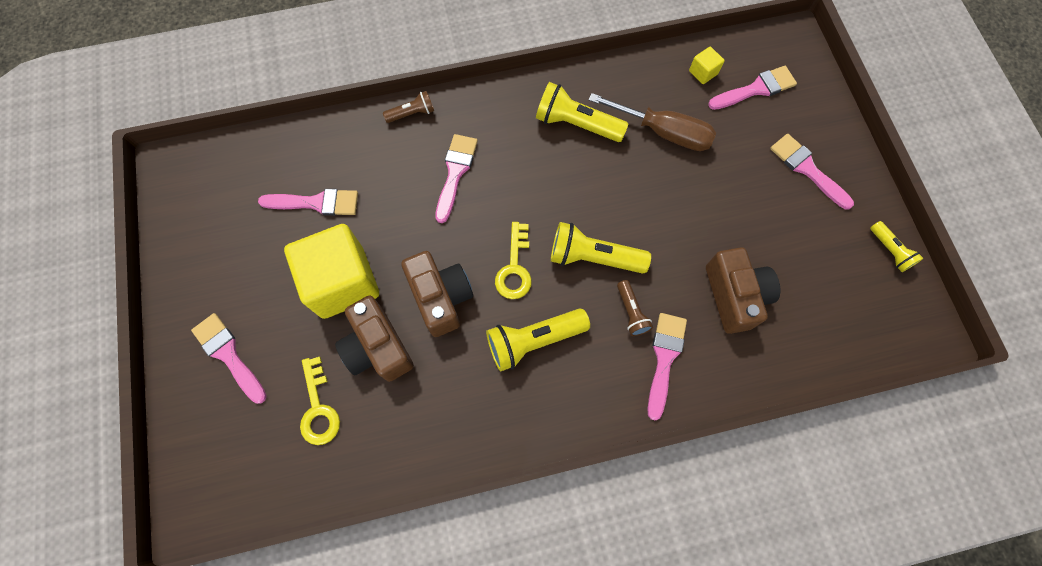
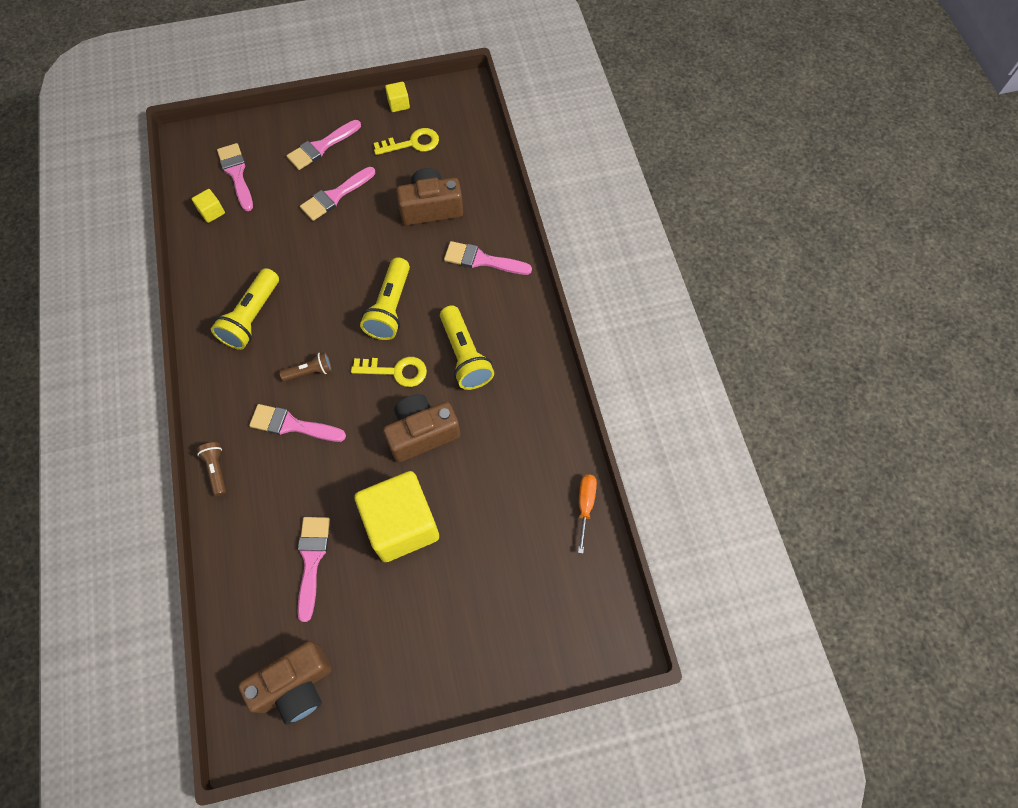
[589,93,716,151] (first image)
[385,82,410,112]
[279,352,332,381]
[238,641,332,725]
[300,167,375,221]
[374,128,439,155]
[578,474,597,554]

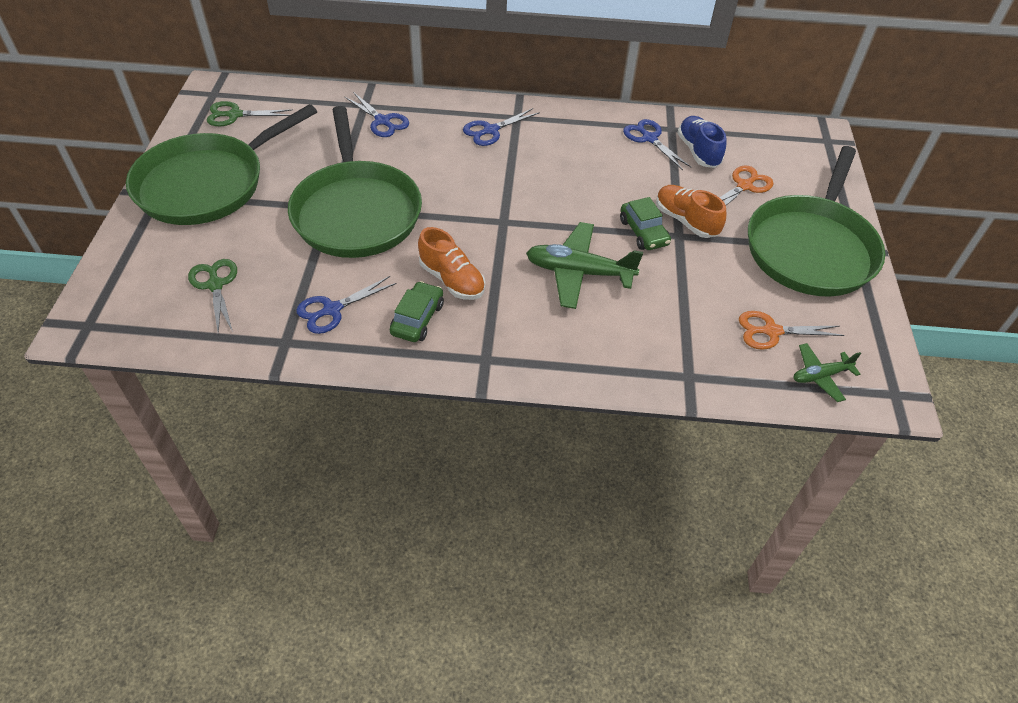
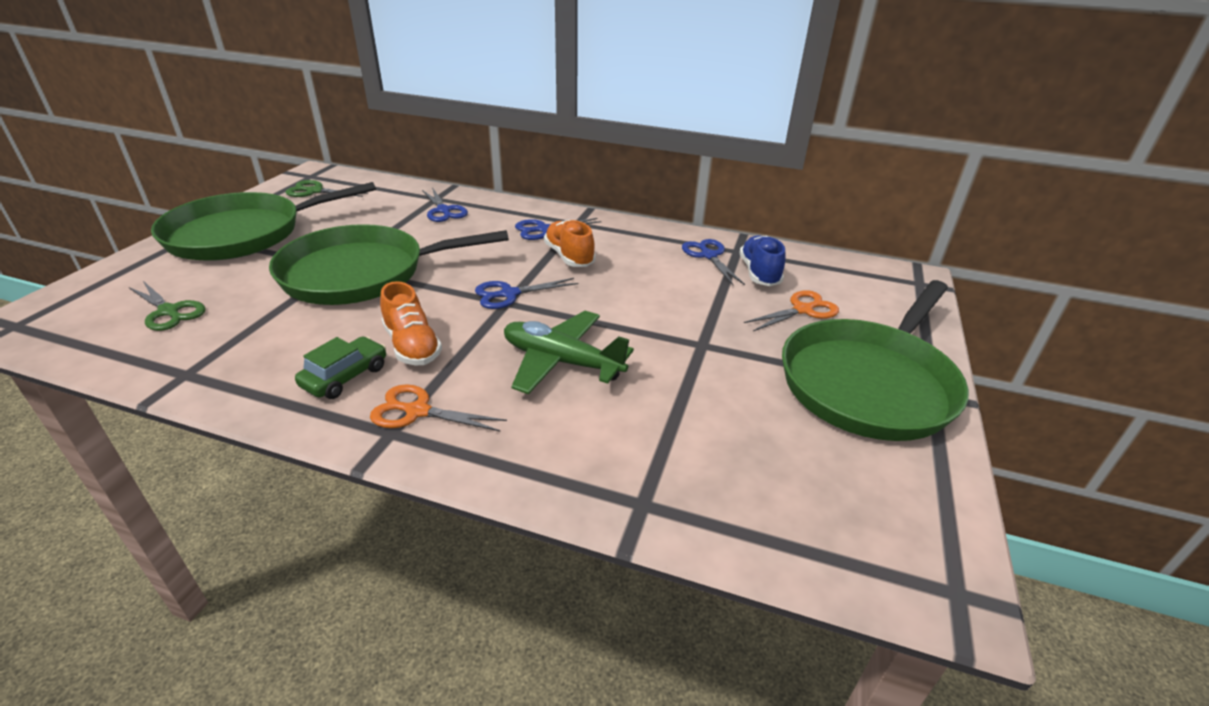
[269,224,509,305]
[544,220,595,267]
[620,197,671,250] (first image)
[129,281,205,331]
[475,278,578,309]
[370,384,507,431]
[794,343,861,402] (first image)

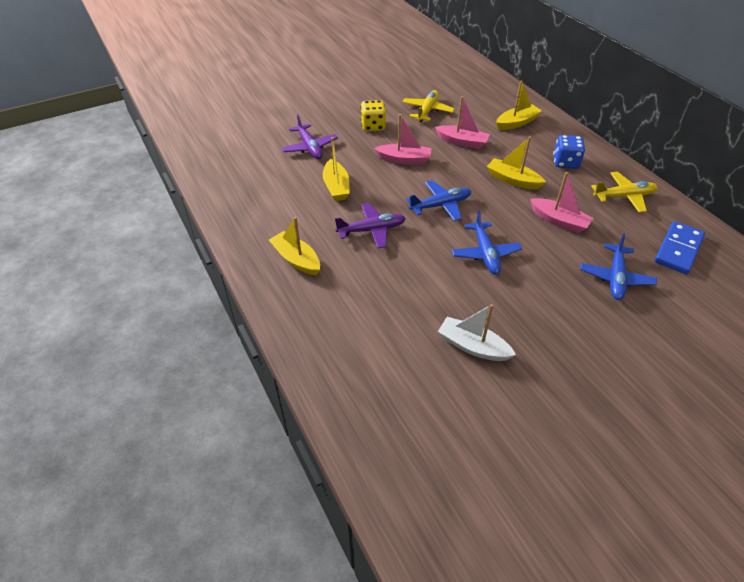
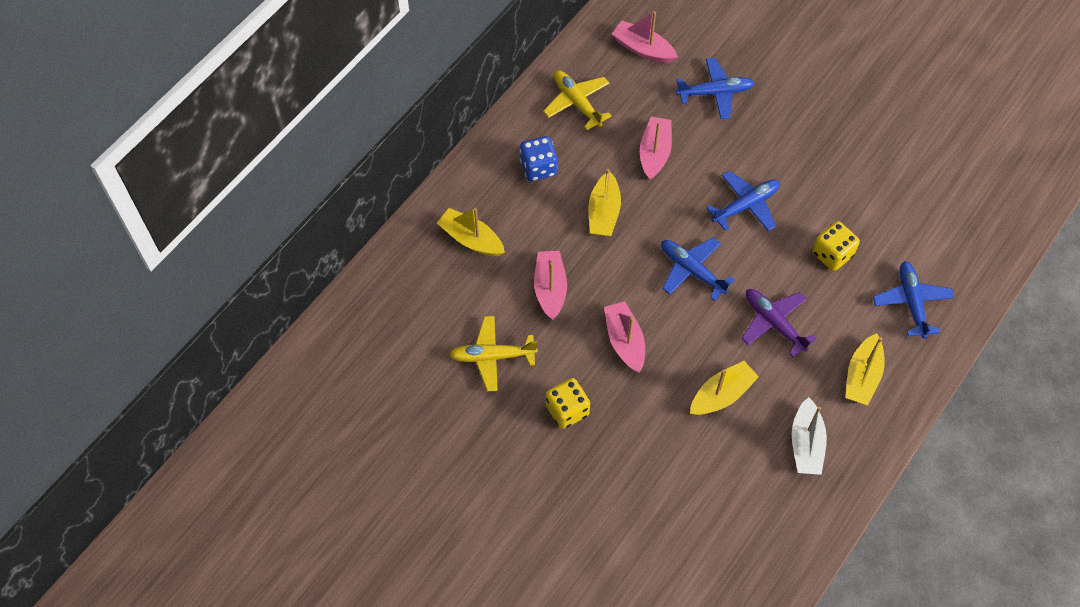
[281,115,338,159] (first image)
[612,11,678,63]
[792,397,827,475]
[812,221,860,271]
[873,261,954,339]

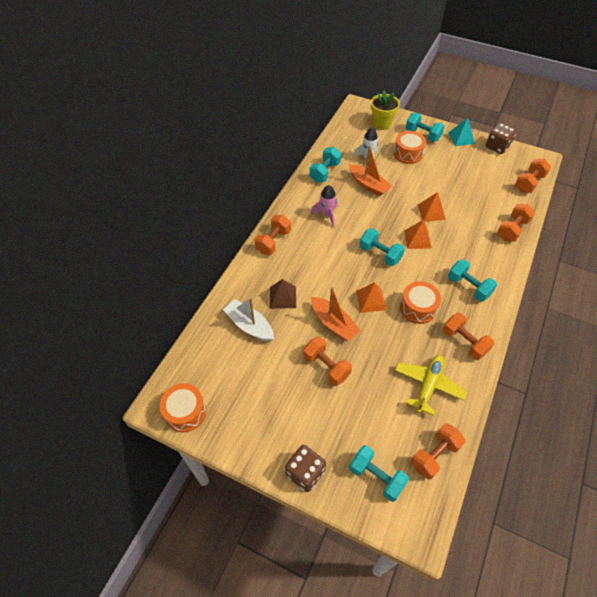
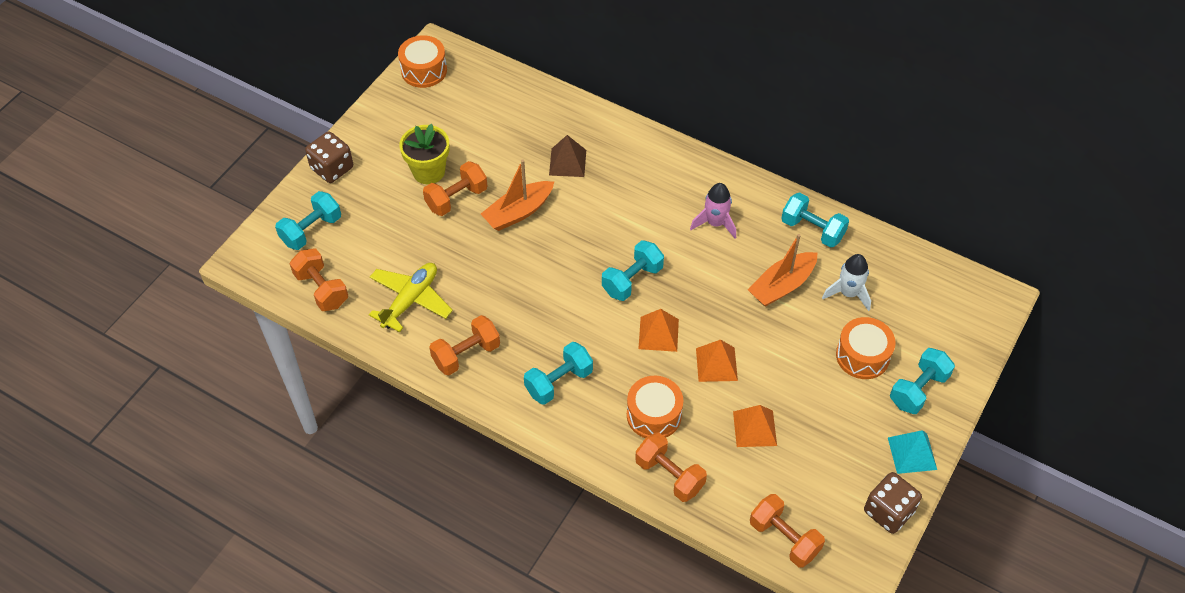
[399,124,449,184]
[254,215,291,255] (first image)
[627,376,683,438]
[733,405,777,447]
[223,297,274,341] (first image)
[369,263,453,332]

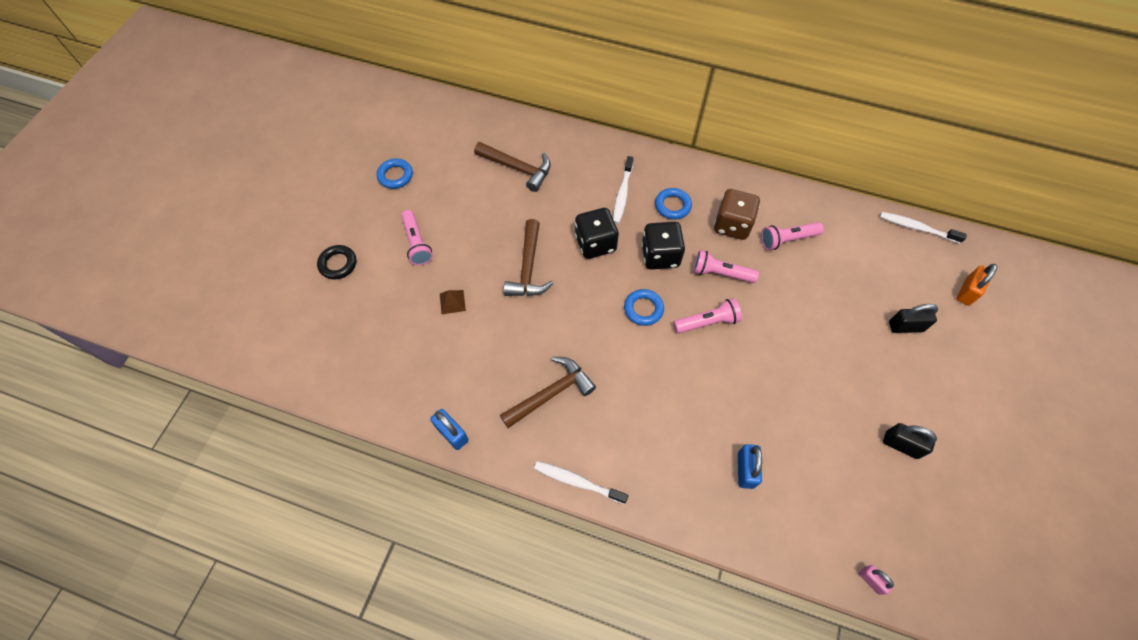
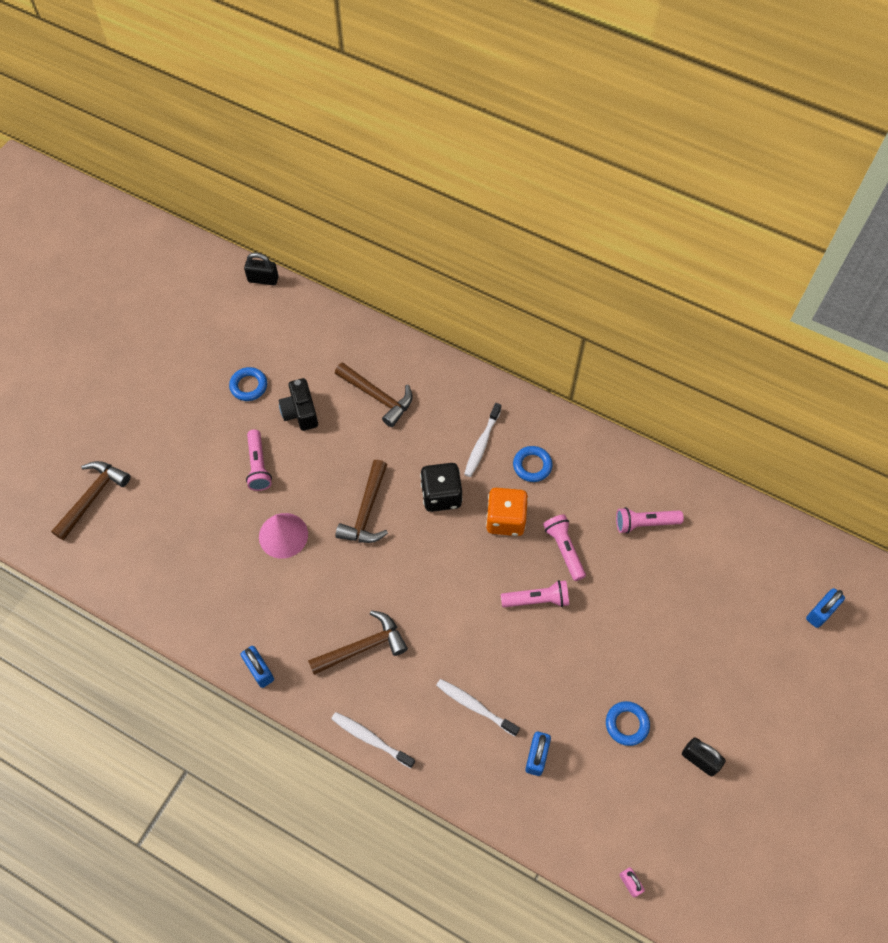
[714,189,760,240] (first image)
[436,679,520,736]
[486,488,528,536]
[317,245,356,279] (first image)
[543,515,586,581]
[806,588,845,628]
[606,701,650,746]
[259,513,308,559]
[244,253,279,285]
[279,378,318,431]
[51,461,130,540]

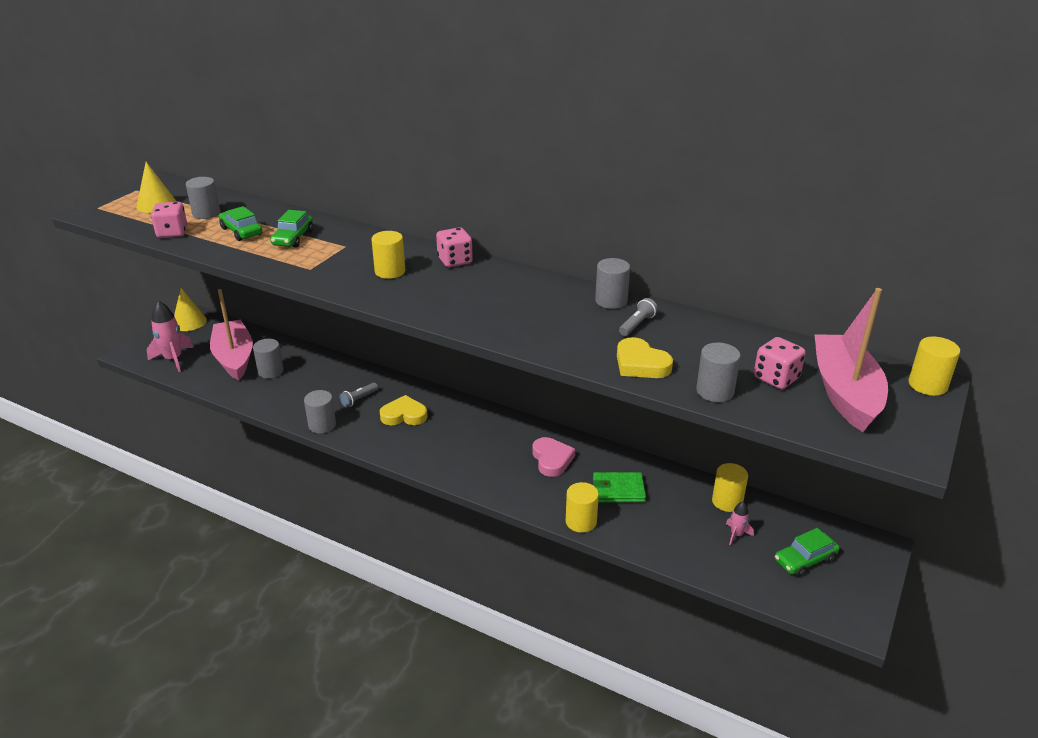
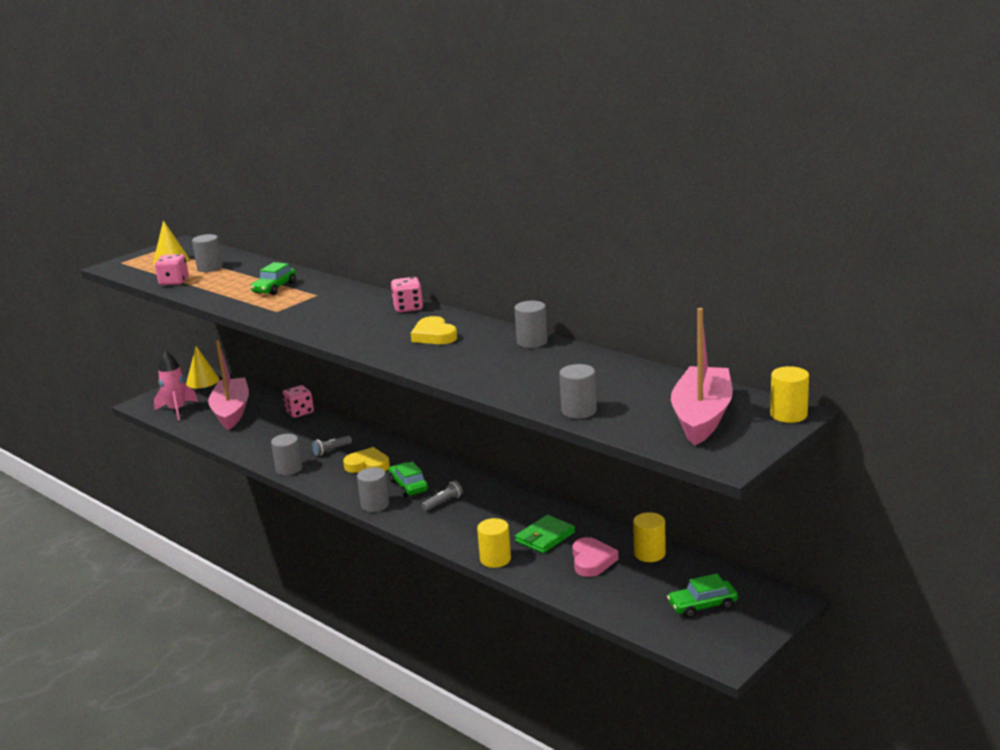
[389,461,428,497]
[371,231,405,279] (first image)
[422,480,463,511]
[411,316,457,344]
[282,385,314,418]
[357,467,389,512]
[572,537,618,577]
[515,515,575,553]
[726,502,754,545] (first image)

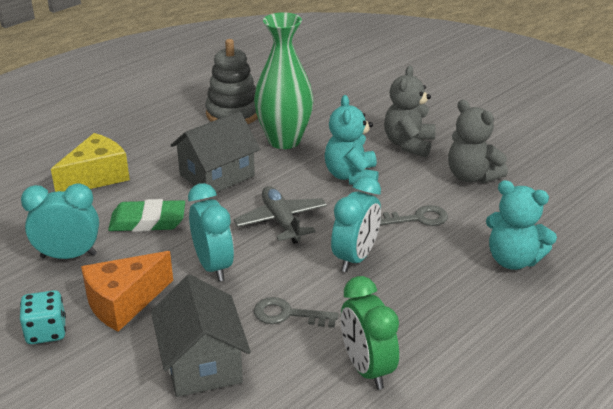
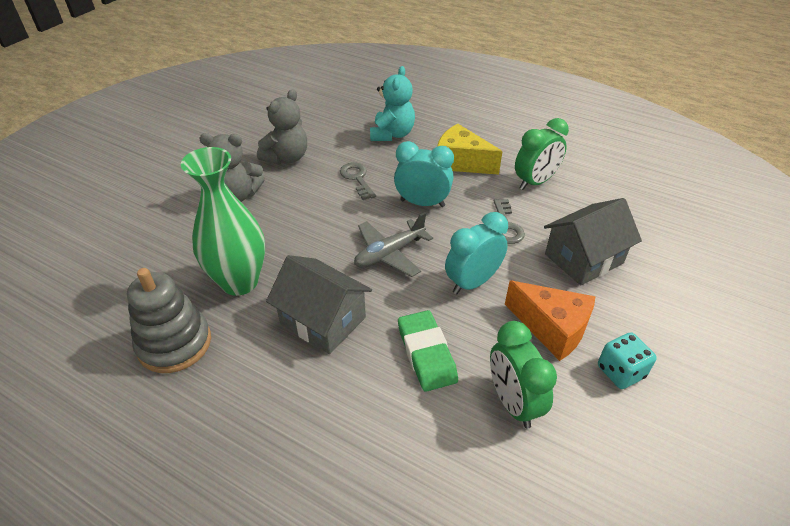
[325,95,379,185] (first image)
[437,124,503,175]
[490,321,557,428]

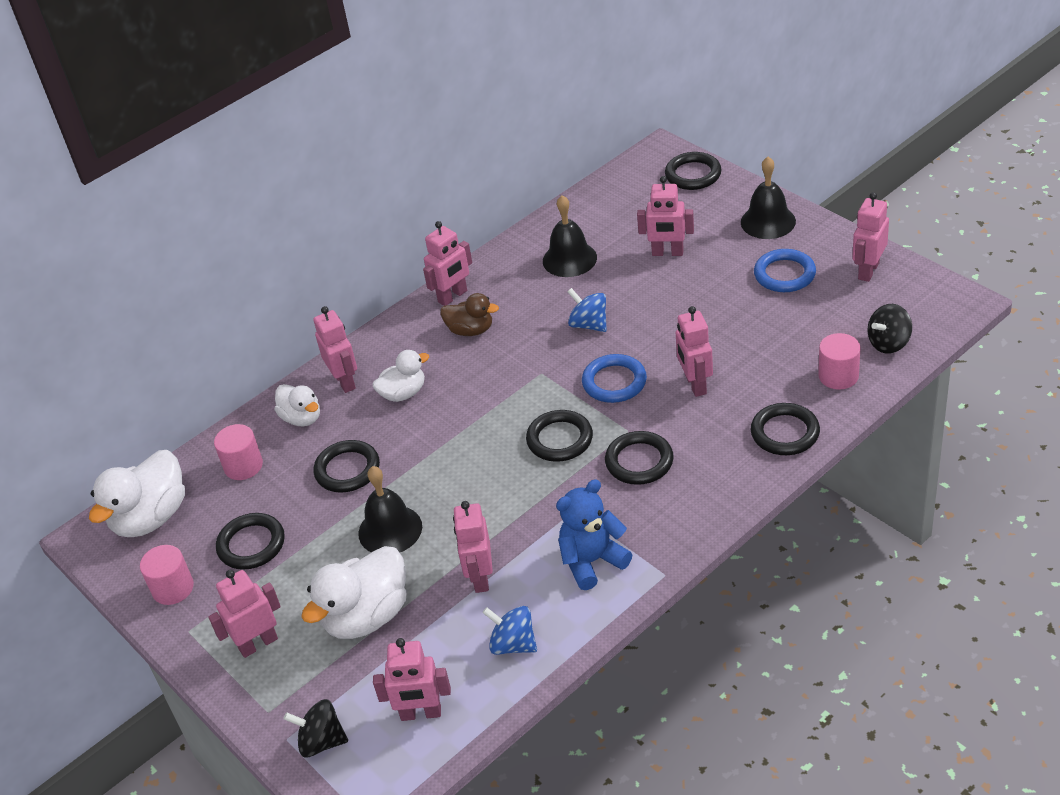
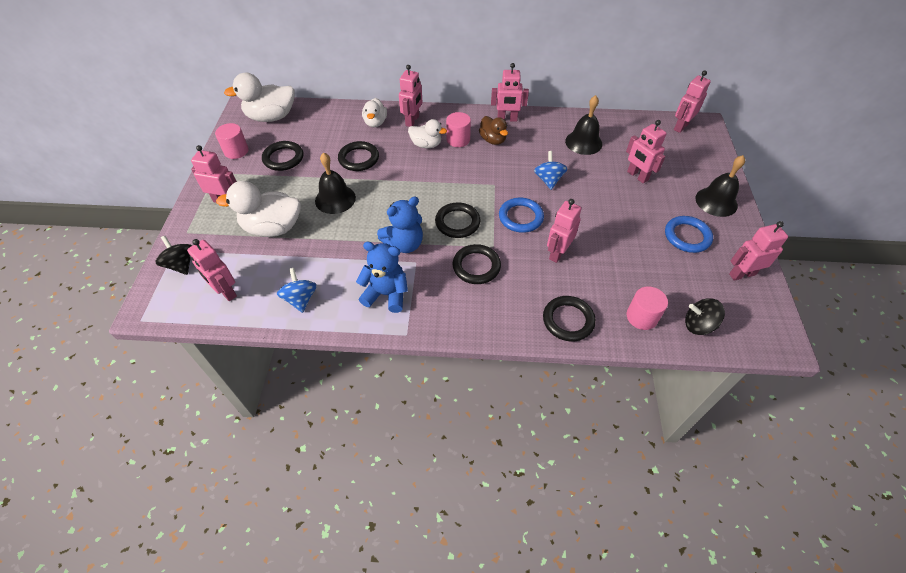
[665,152,722,190] (first image)
[446,112,471,147]
[674,70,711,133]
[377,197,423,253]

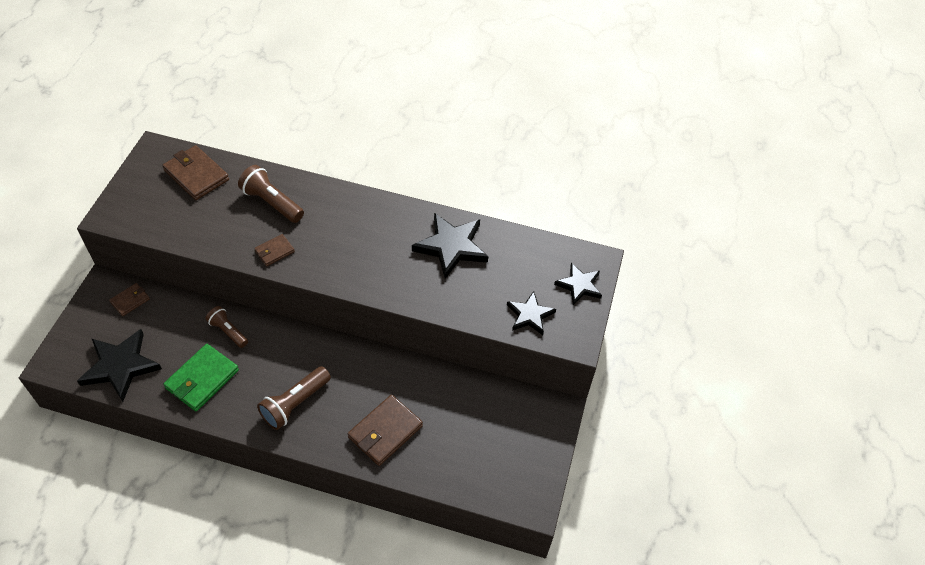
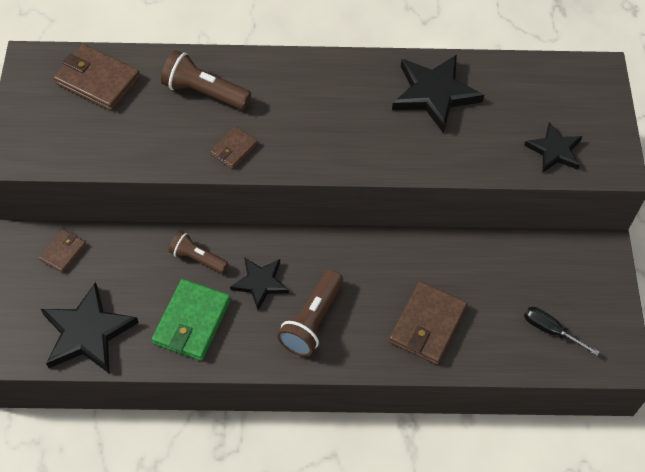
[230,258,289,310]
[524,307,599,356]

